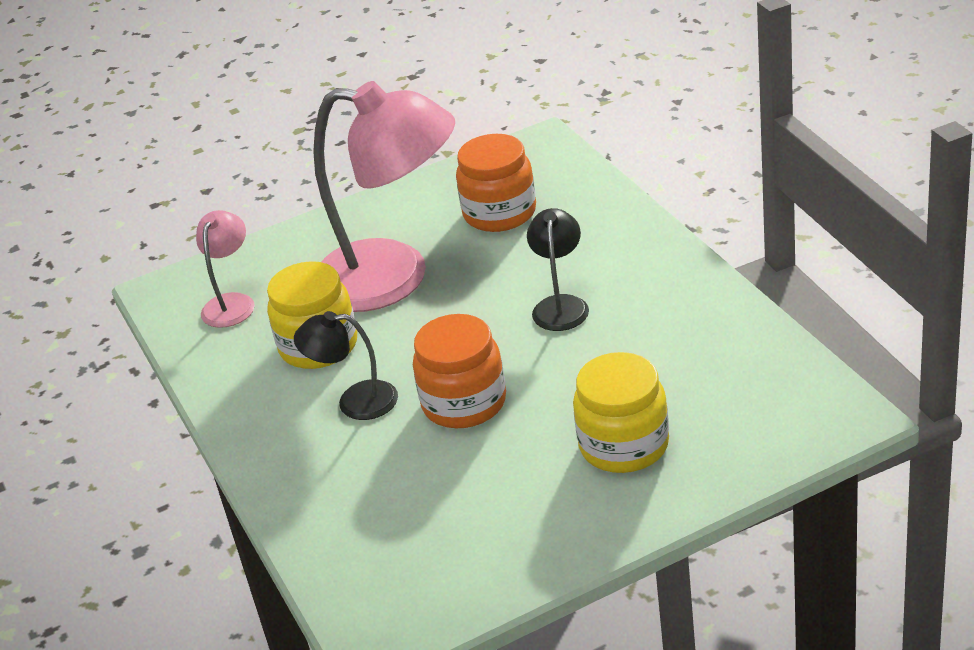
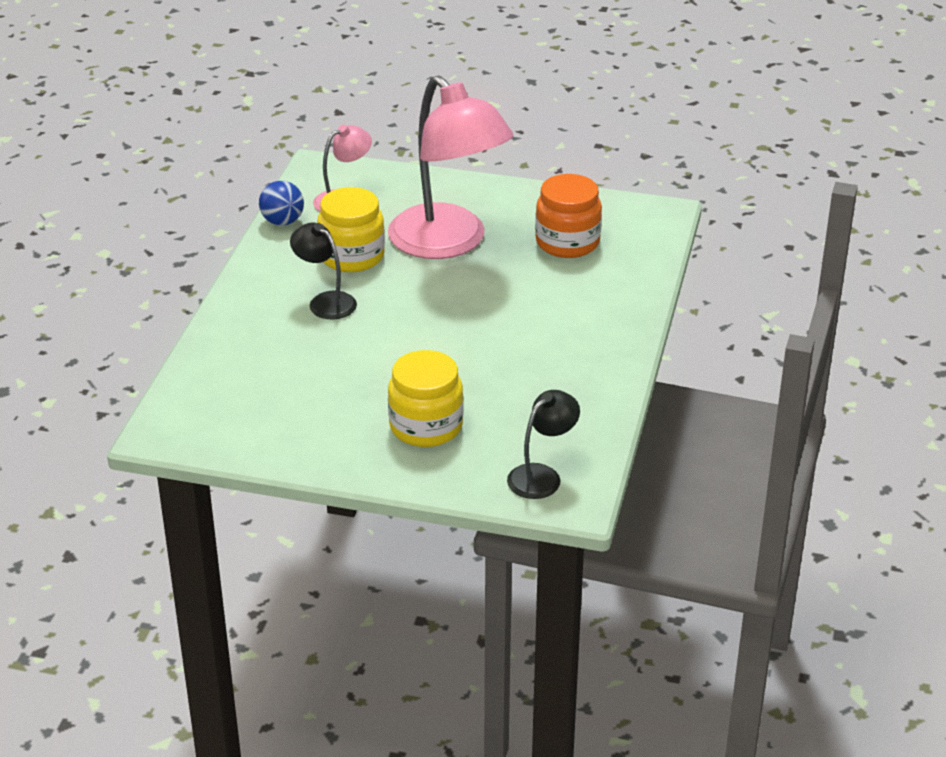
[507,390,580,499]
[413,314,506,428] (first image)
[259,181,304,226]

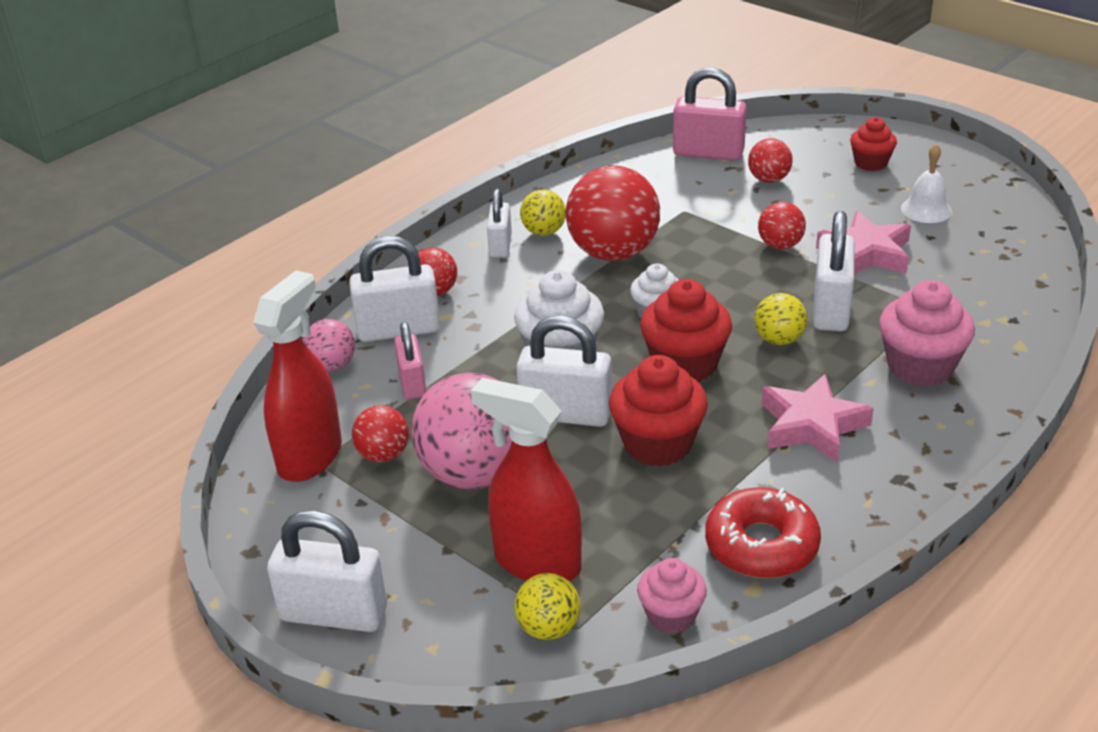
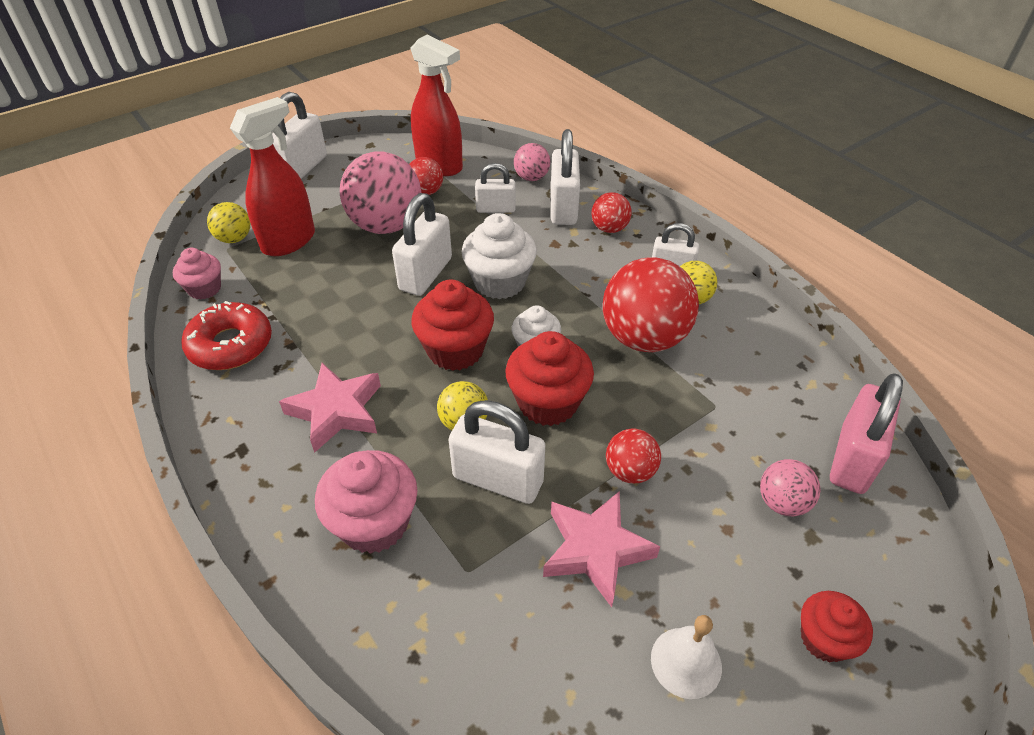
[760,459,821,516]
[475,163,515,213]
[505,331,594,426]

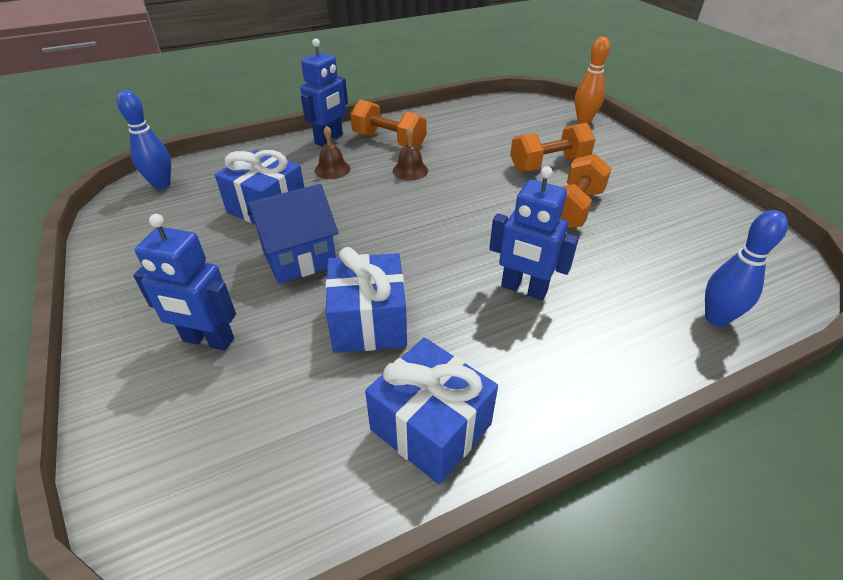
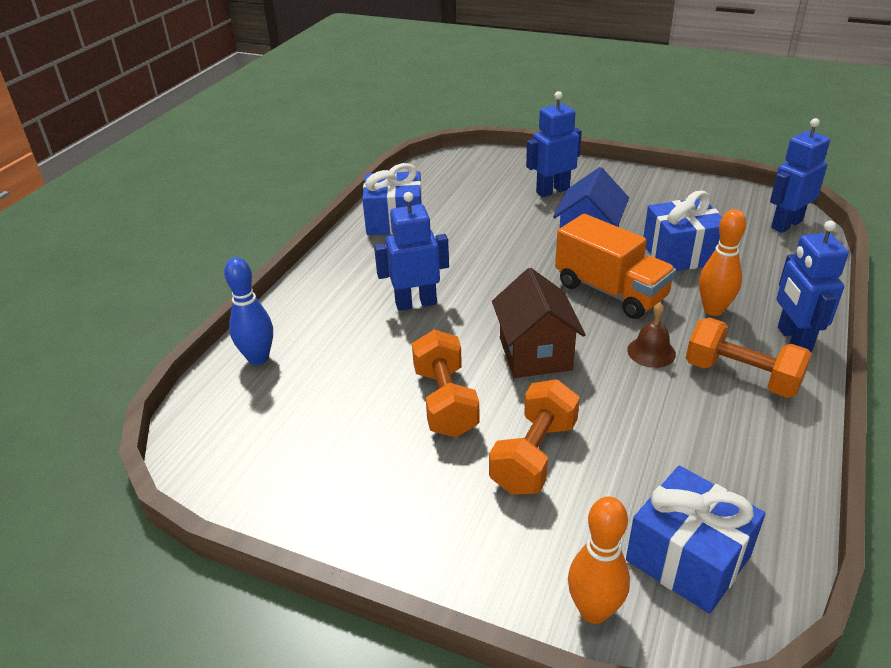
[770,118,830,233]
[686,317,812,398]
[699,209,746,316]
[626,466,766,614]
[555,214,676,319]
[492,268,585,378]

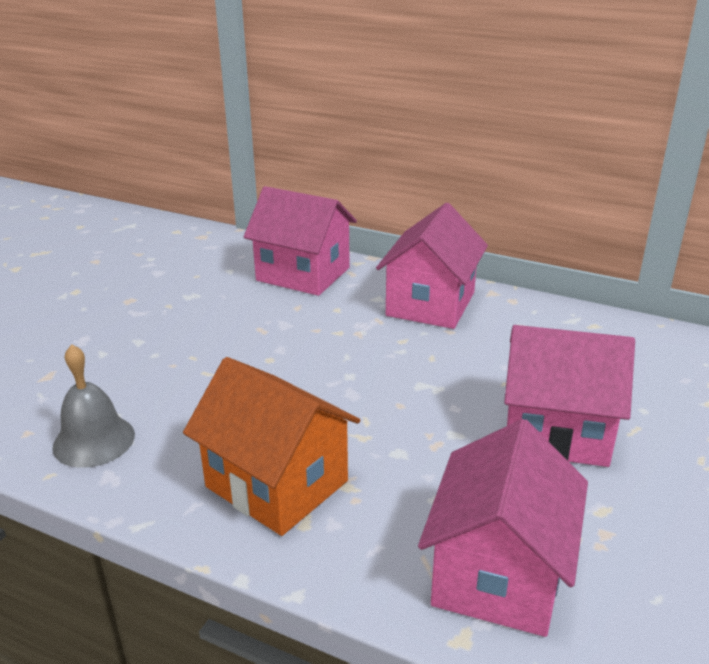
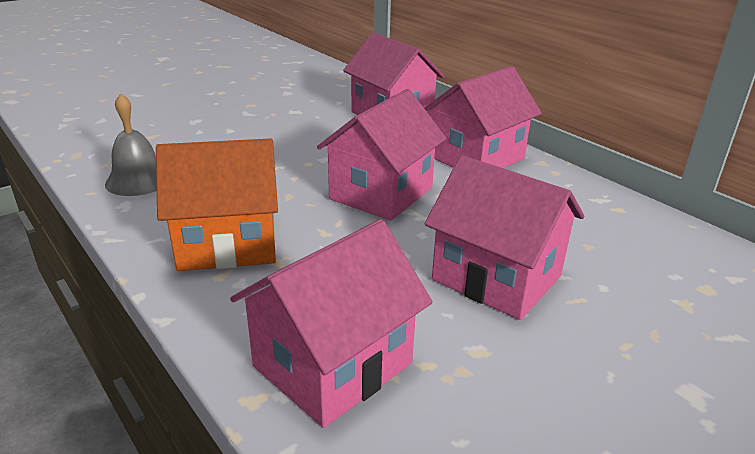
[156,139,278,271]
[317,89,447,221]

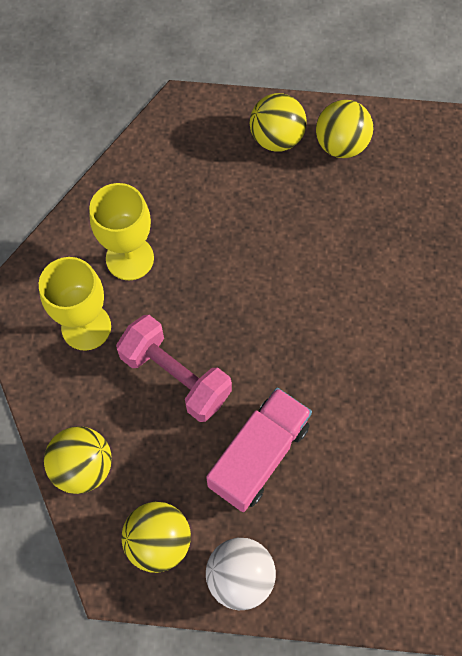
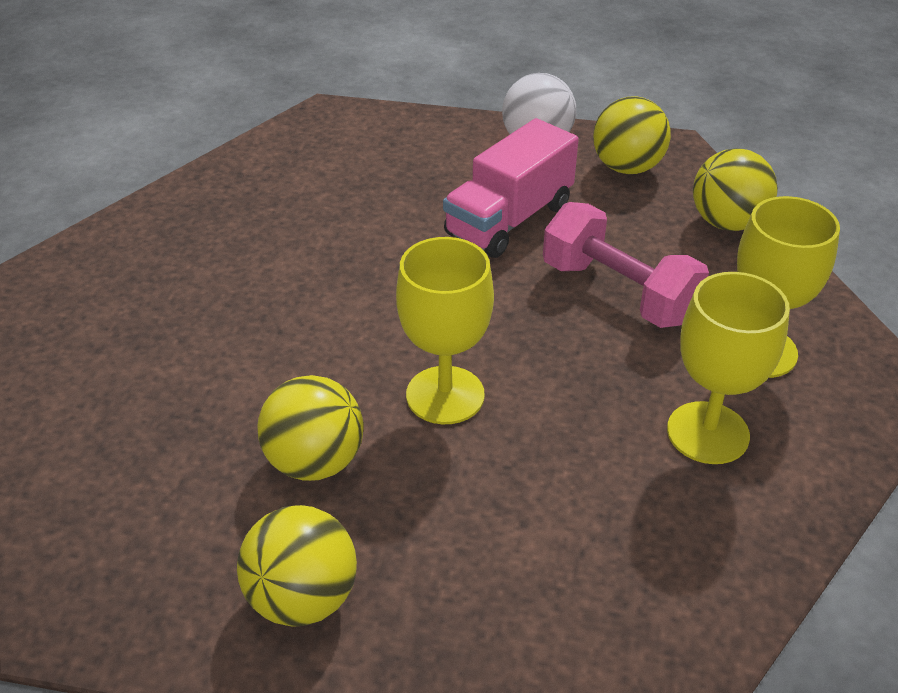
[258,375,364,481]
[396,237,494,424]

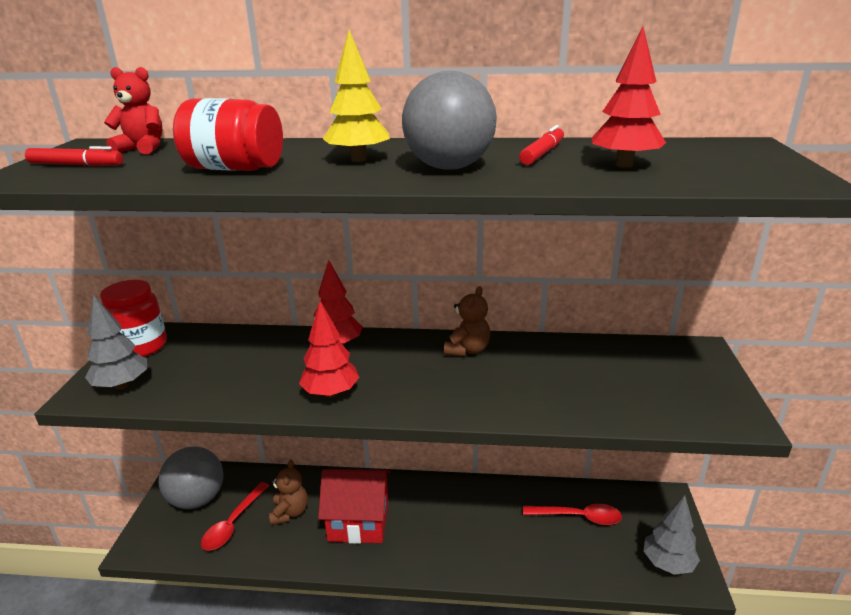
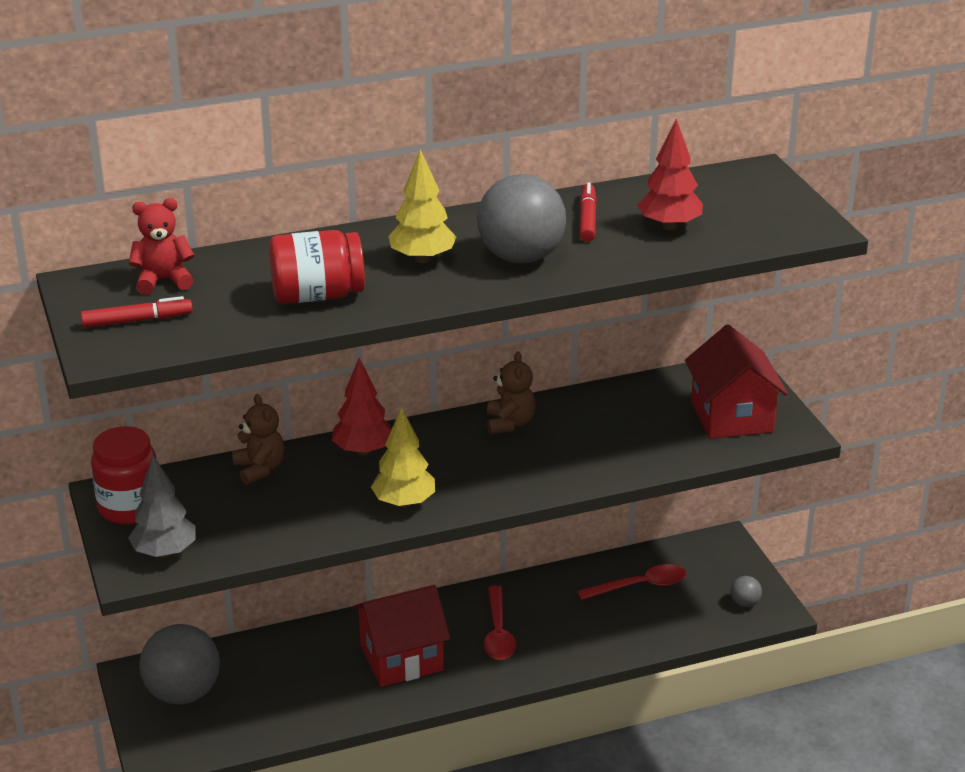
[371,407,435,508]
[232,394,285,485]
[484,585,516,660]
[730,576,762,607]
[685,325,788,439]

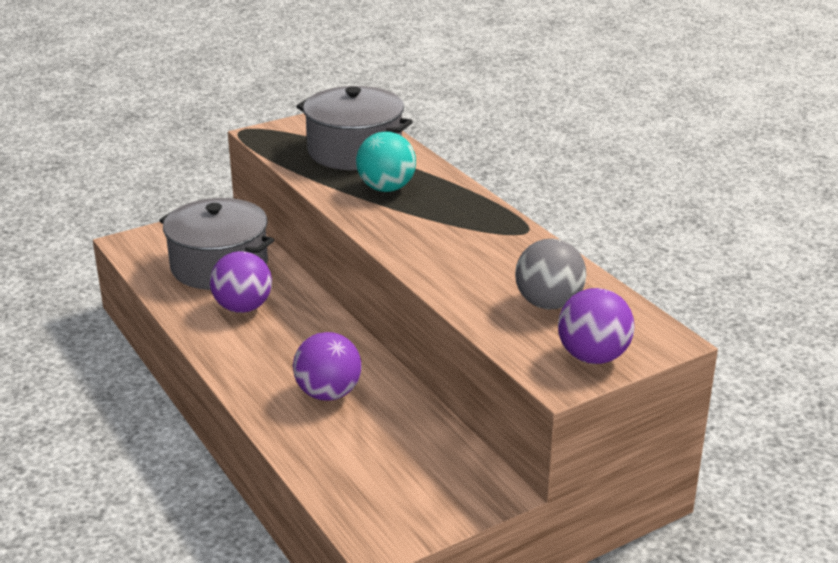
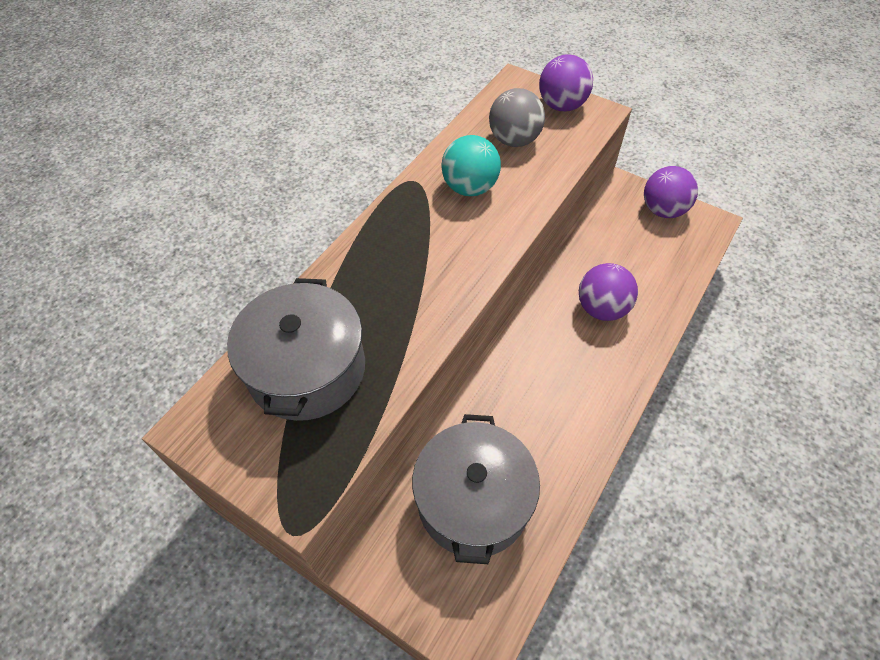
[441,135,501,196]
[644,166,698,218]

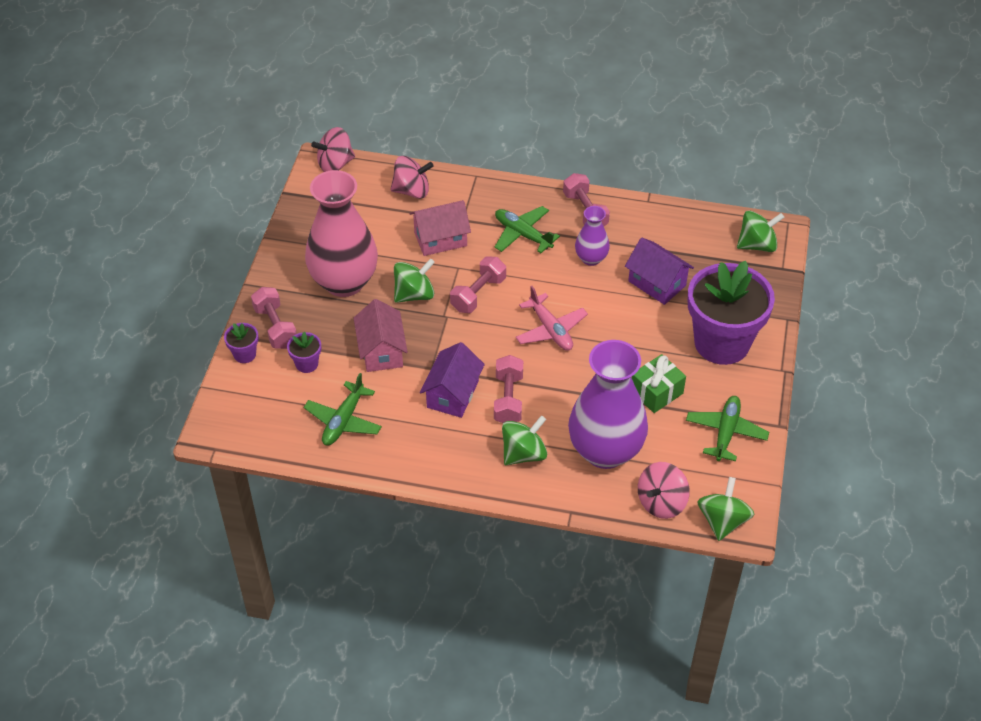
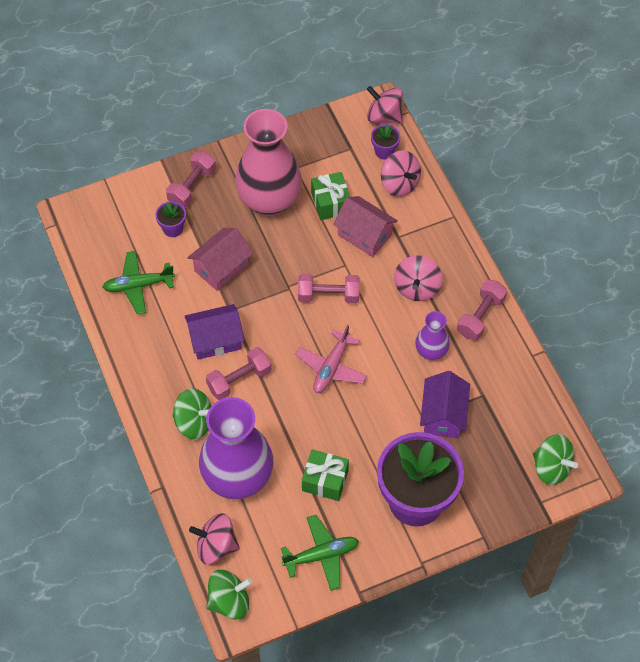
[394,255,442,301]
[394,259,435,303] (first image)
[371,124,400,160]
[311,172,350,220]

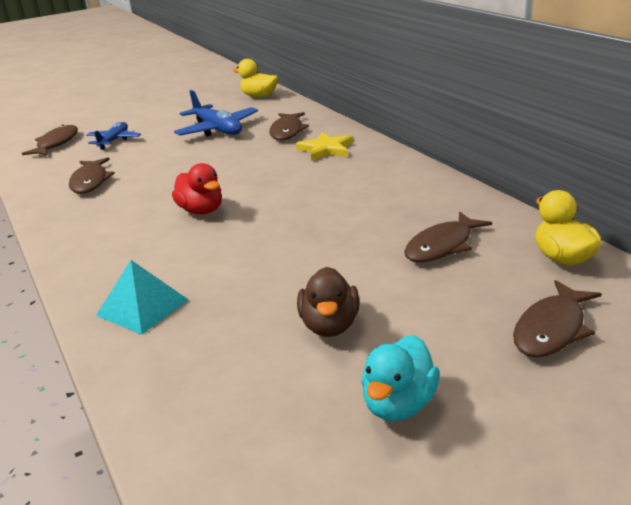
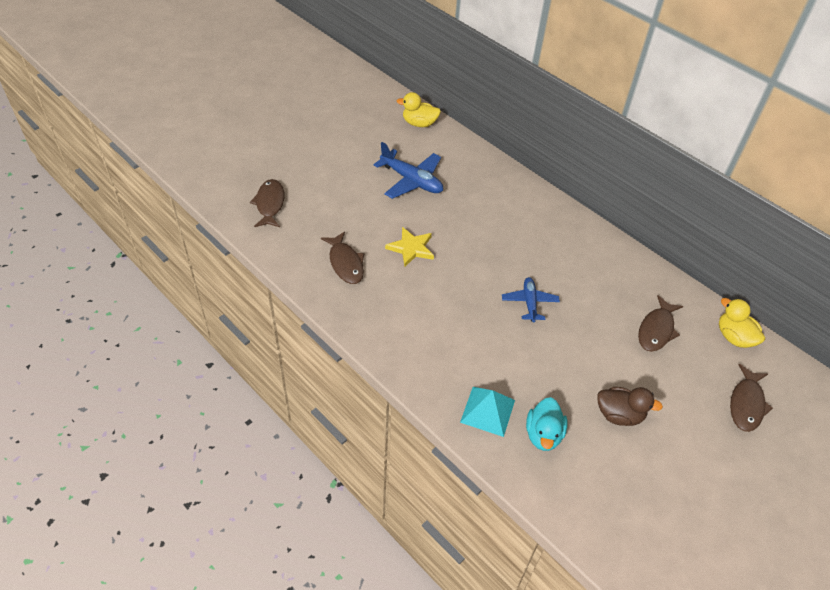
[269,112,309,140] (first image)
[502,277,560,322]
[385,227,434,267]
[172,163,222,215] (first image)
[597,387,663,426]
[526,397,567,451]

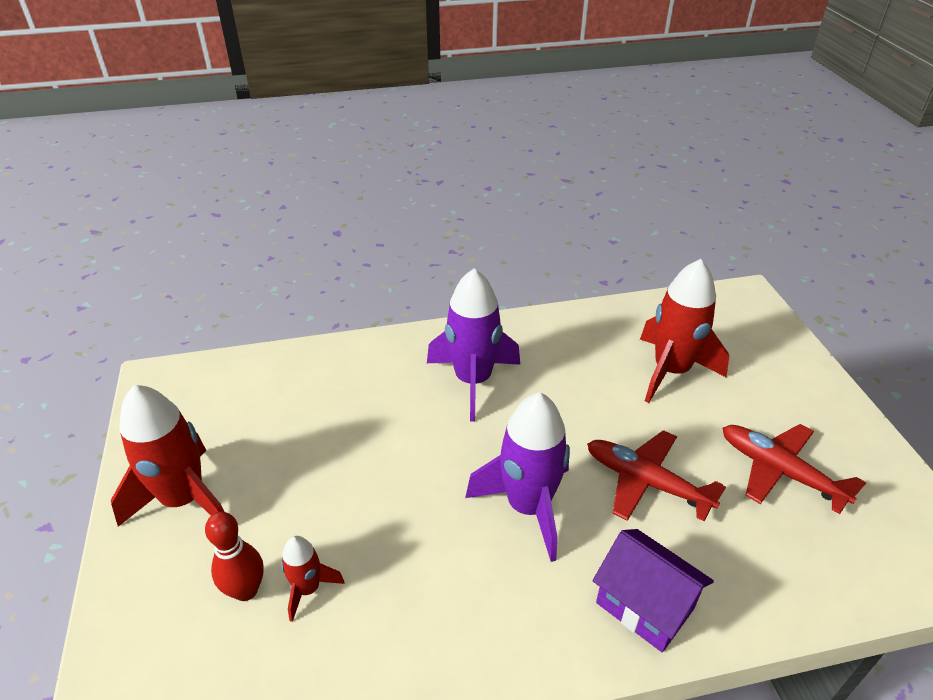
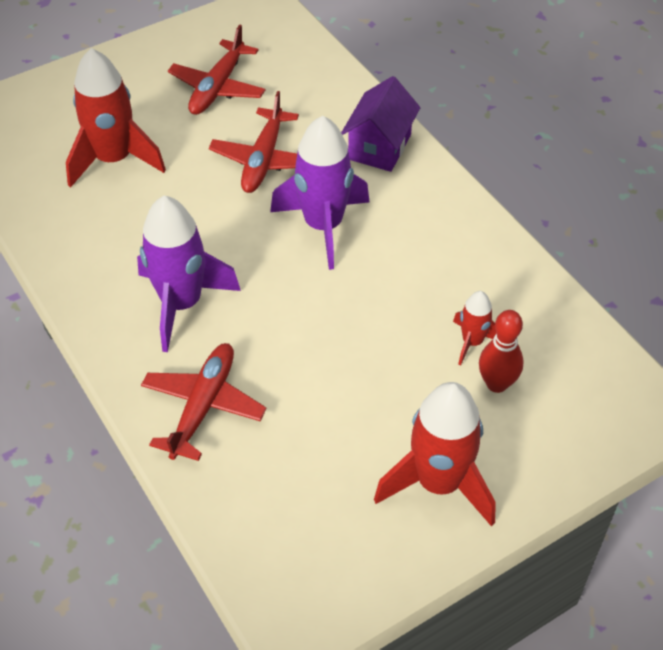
[141,343,266,461]

